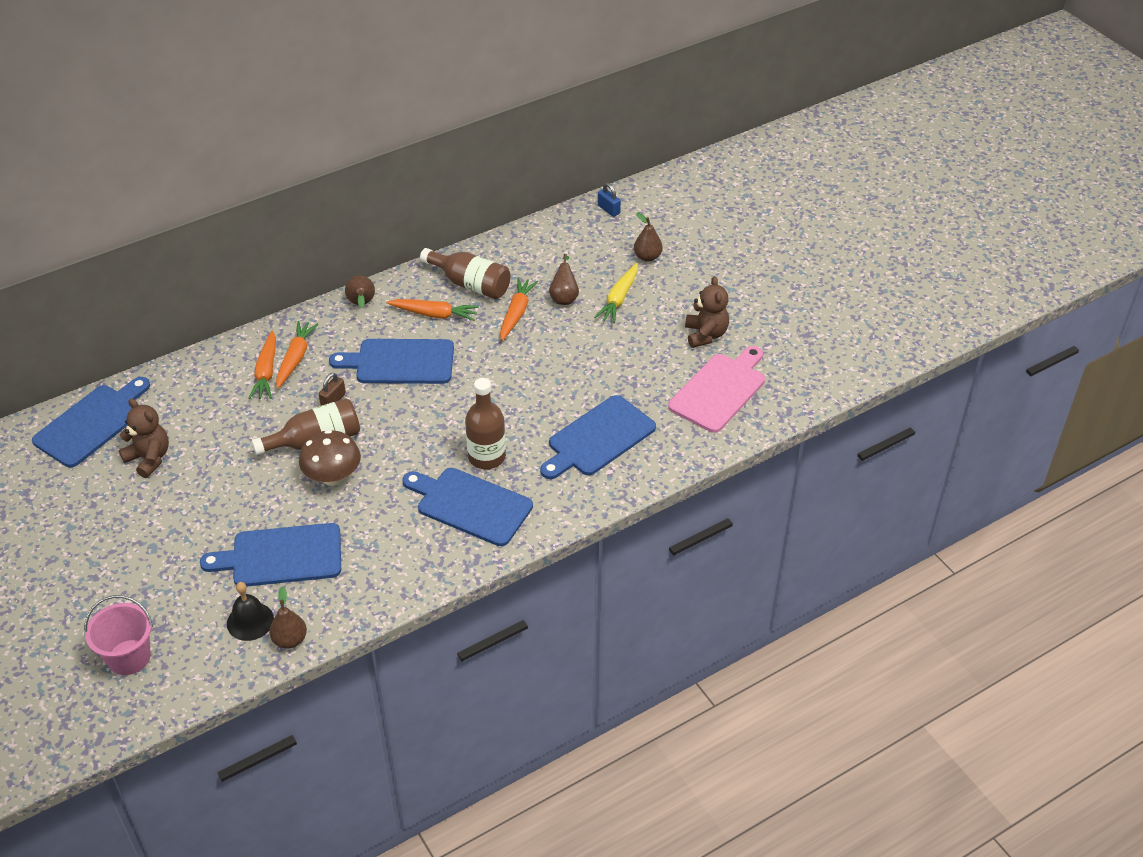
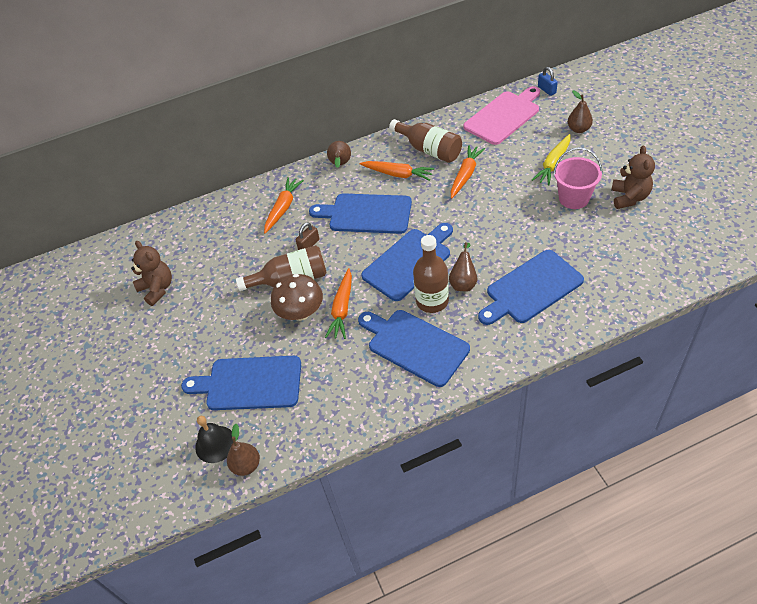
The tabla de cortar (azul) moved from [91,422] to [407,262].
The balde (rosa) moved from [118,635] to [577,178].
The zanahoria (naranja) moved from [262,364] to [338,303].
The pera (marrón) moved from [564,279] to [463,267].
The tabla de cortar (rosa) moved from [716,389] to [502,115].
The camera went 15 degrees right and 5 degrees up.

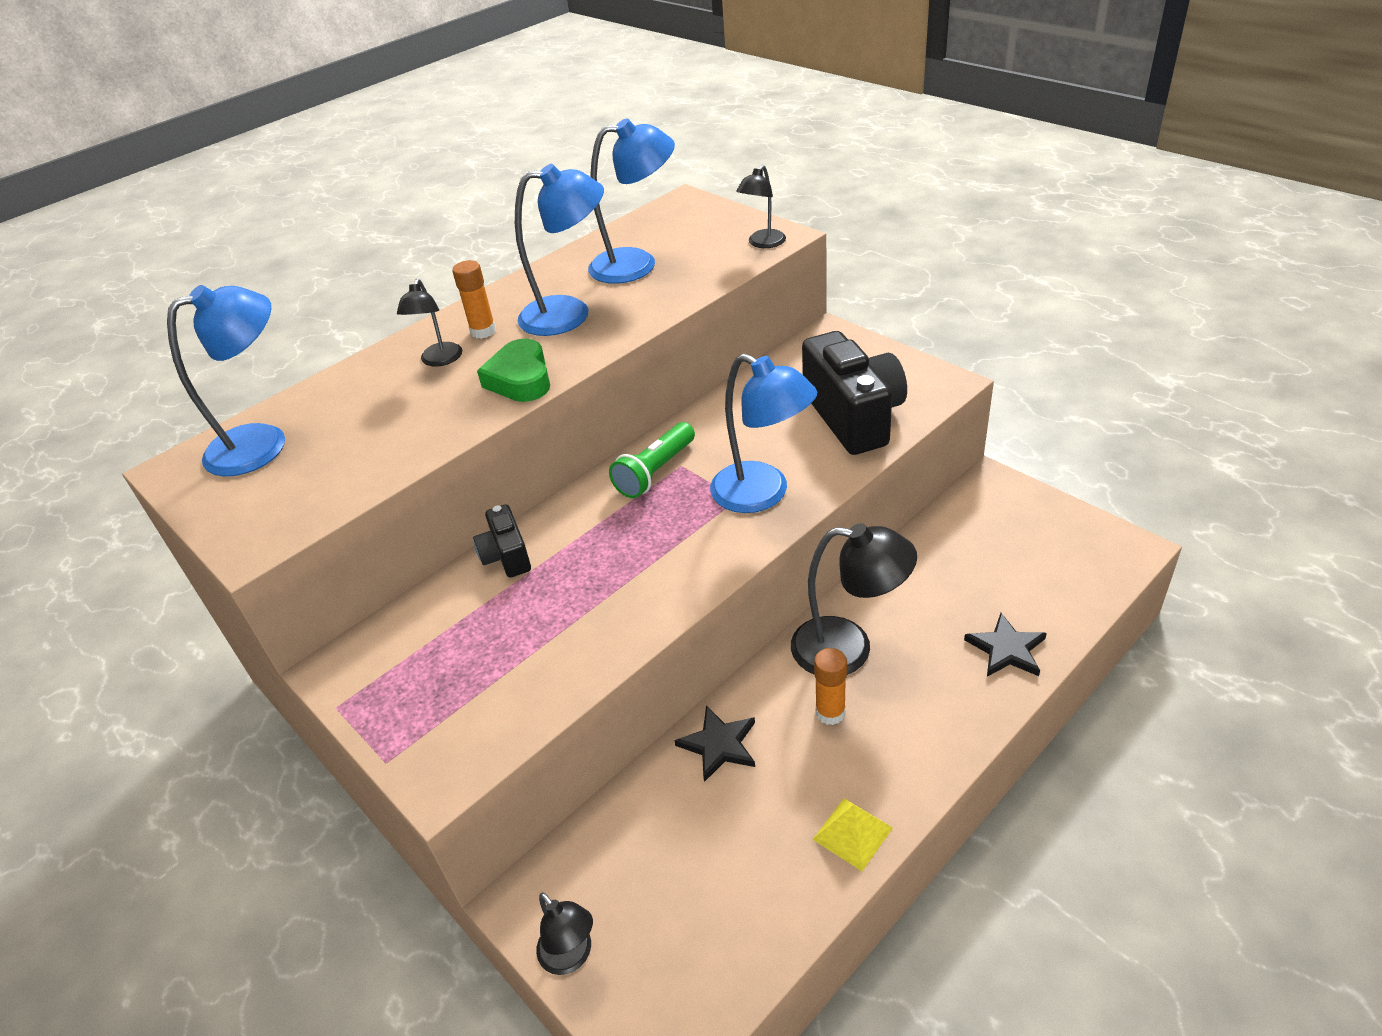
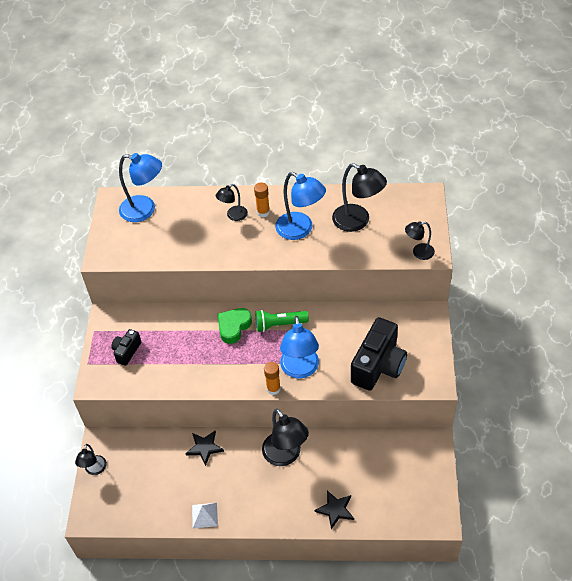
The cámara (negro) moved from [502,541] to [126,347].
The corazón (verde) moved from [513,370] to [235,326].
The lámpara (azul) at [631,201] became the lámpara (negro) at [359,197].
The pirámide (amarillo) at [853,834] became the pirámide (blanco) at [205,516].
The barra de pegamento (naranja) moved from [830,686] to [272,378].
The camera went 45 degrees right and 10 degrees up.

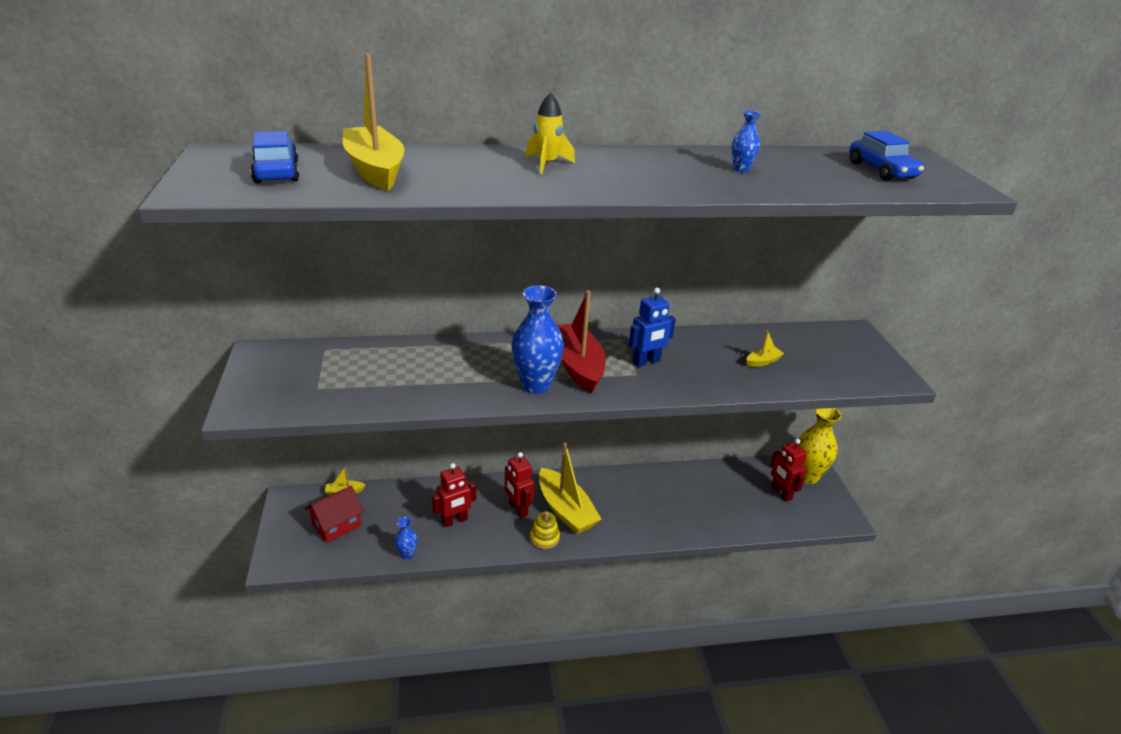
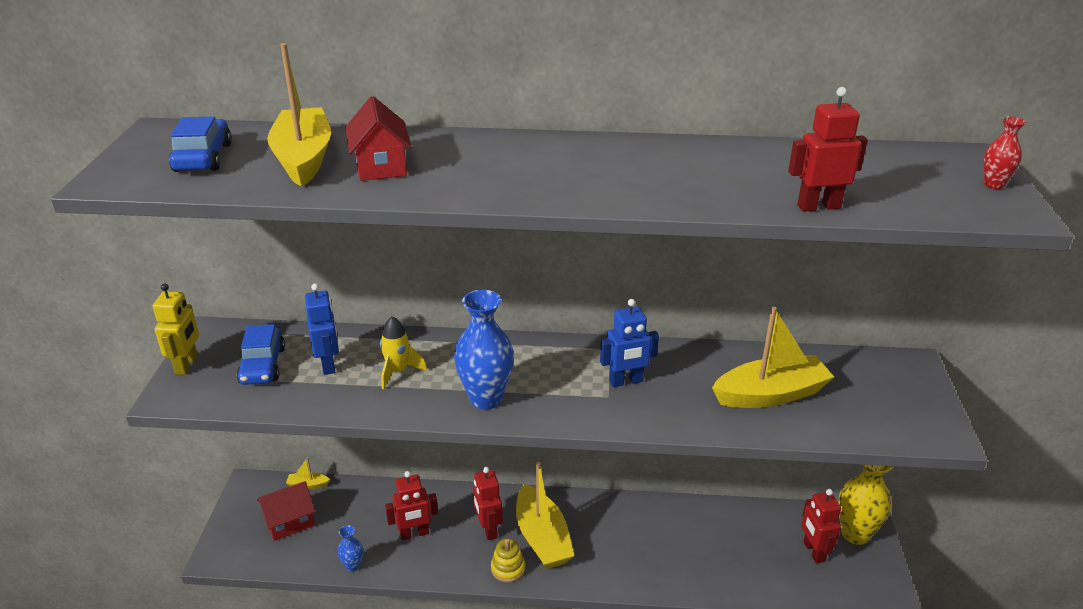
The cohete (amarillo) moved from [550,134] to [403,353].
The barco (rojo) at [581,341] disappeared.
The florero (azul) at [746,141] disappeared.
The barco (amarillo) at [765,348] changed to 2.30 times the size.
The coche (azul) moved from [887,156] to [261,354].
The robot (amarillo) at [176,329] appeared.
The robot (azul) at [322,329] appeared.
The casa (rojo) at [378,138] appeared.
The robot (rojo) at [828,149] appeared.
The florero (rojo) at [1005,152] appeared.
The camera went 15 degrees right and 0 degrees up.

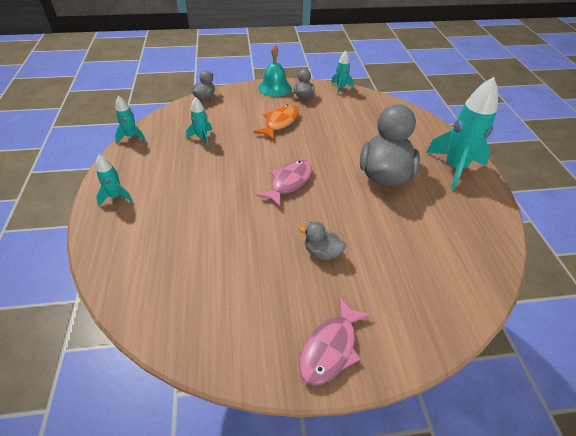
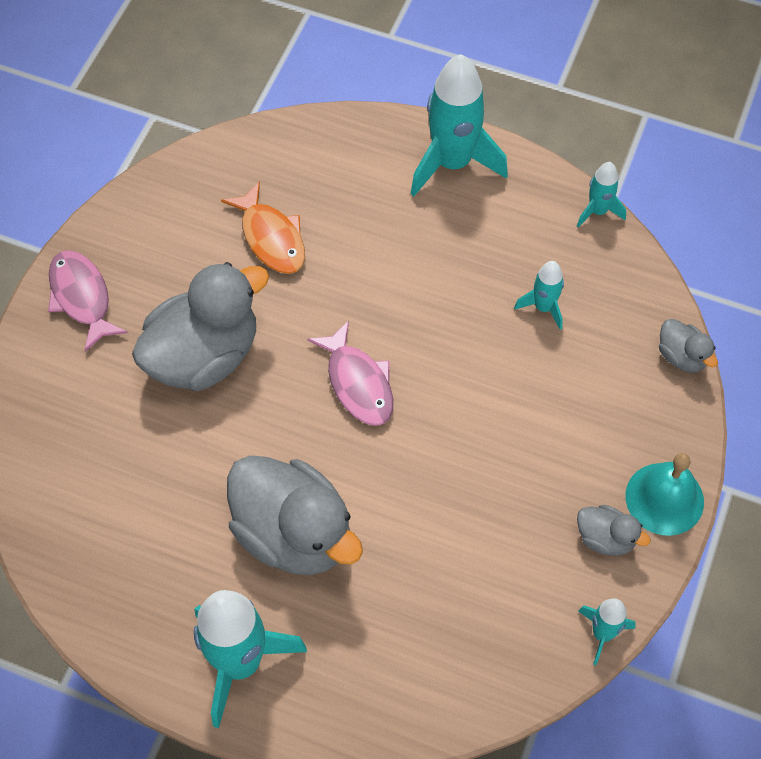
The cohete (turquesa) at [114,180] changed to 2.01 times the size.
The pez (naranja) moved from [276,122] to [263,227].
The pato (gris) at [322,241] changed to 2.17 times the size.
The camera went 120 degrees right and 15 degrees up.

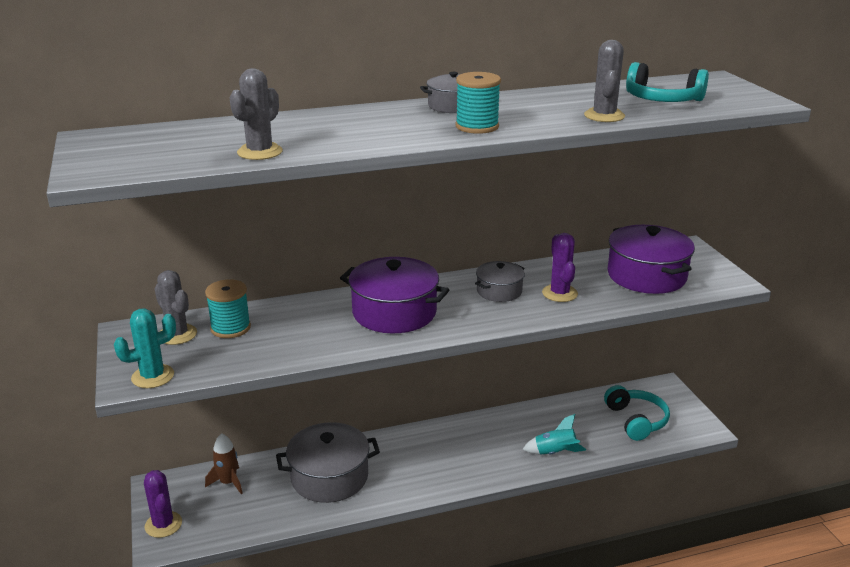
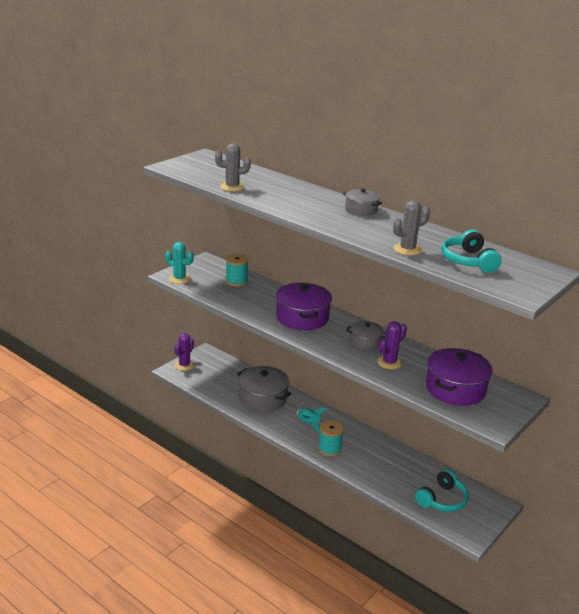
The cactus (gris) at [175,307] disappeared.
The cohete (marrón) at [224,463] disappeared.
The carrete (turquesa) moved from [478,103] to [331,438].
The cohete (turquesa) moved from [554,434] to [312,420].
The camera went 55 degrees right and 0 degrees up.

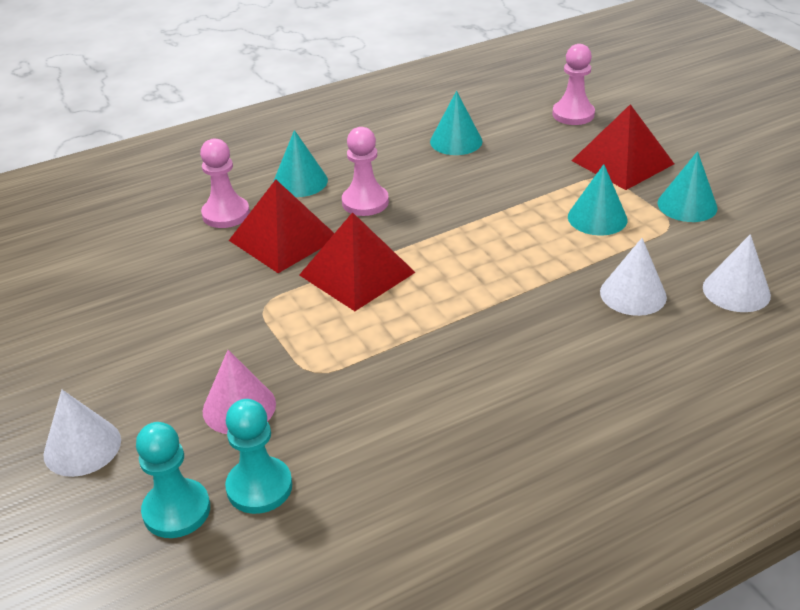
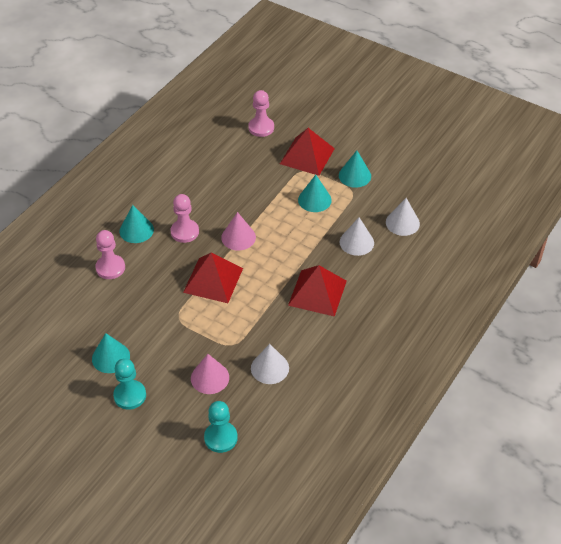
The cono (blanco) moved from [82,433] to [270,364].
The peón (turquesa) moved from [258,456] to [129,384].
The pirámide (rojo) moved from [281,226] to [317,291].
The cono (turquesa) moved from [456,123] to [111,353].
The cono (rosa) at [238,231] appeared.
The camera went 30 degrees left and 10 degrees up.

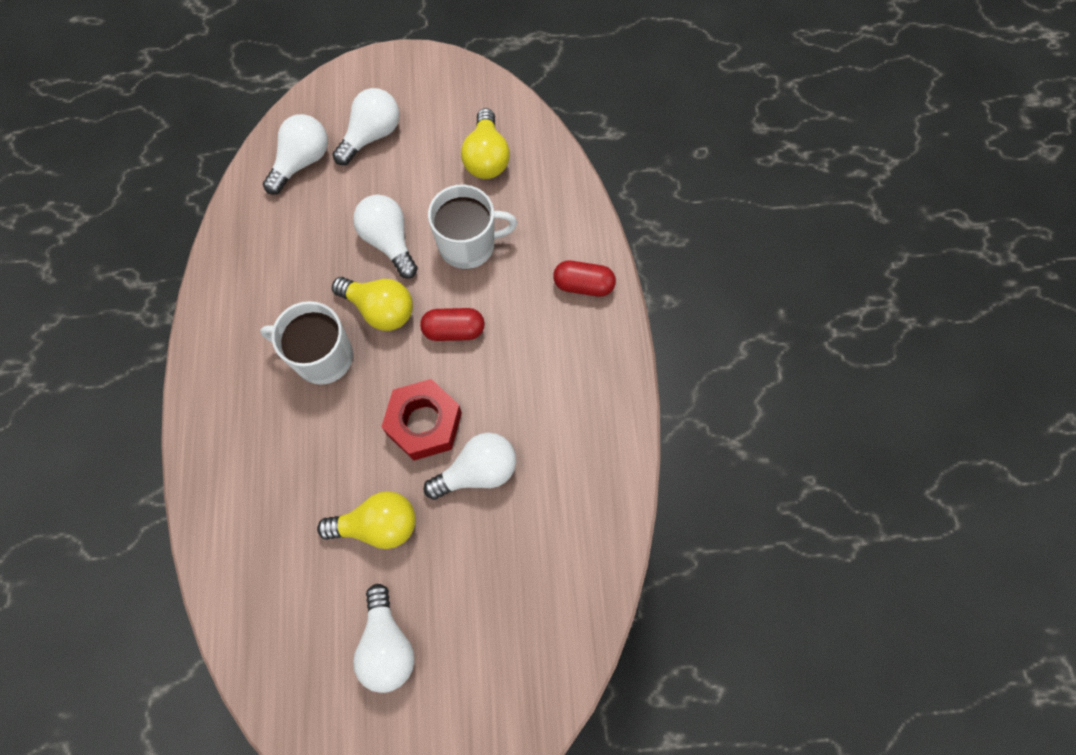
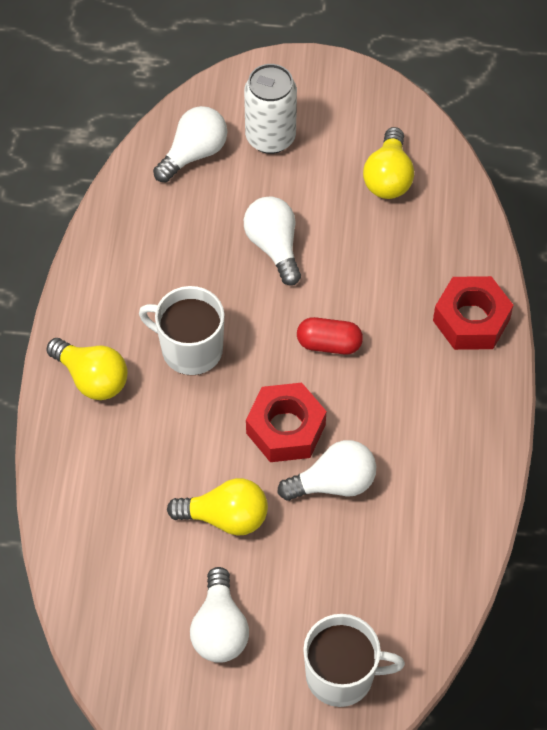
The bombilla (blanco) at [365,126] was replaced by the lata (blanco) at [270,109].
The bombilla (amarillo) moved from [372,304] to [87,369].
The taza (blanco) moved from [472,226] to [354,660].
The cápsula (rojo) at [584,279] was replaced by the tuerca (rojo) at [473,313].
The camera went 10 degrees right and 10 degrees down.

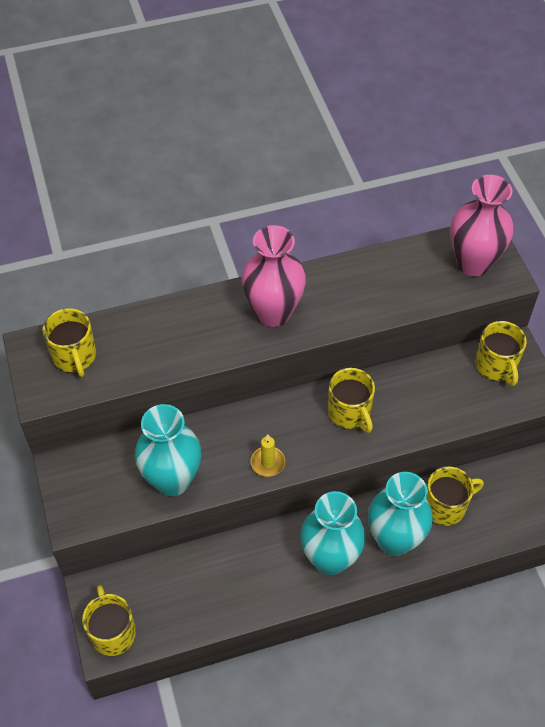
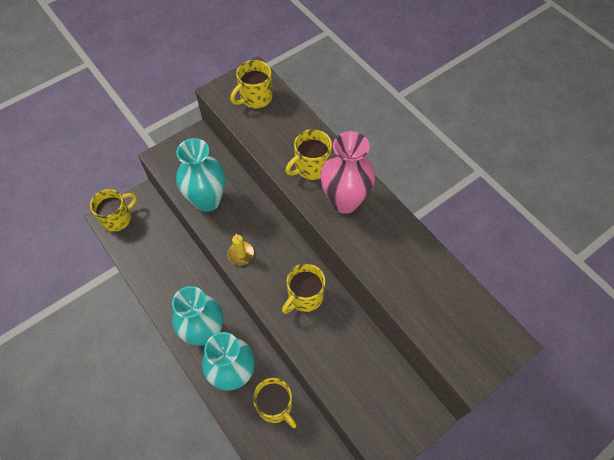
The florero (rosa) at [482,225] disappeared.
The taza (amarillo) moved from [501,353] to [309,154].
The camera went 70 degrees right and 5 degrees up.

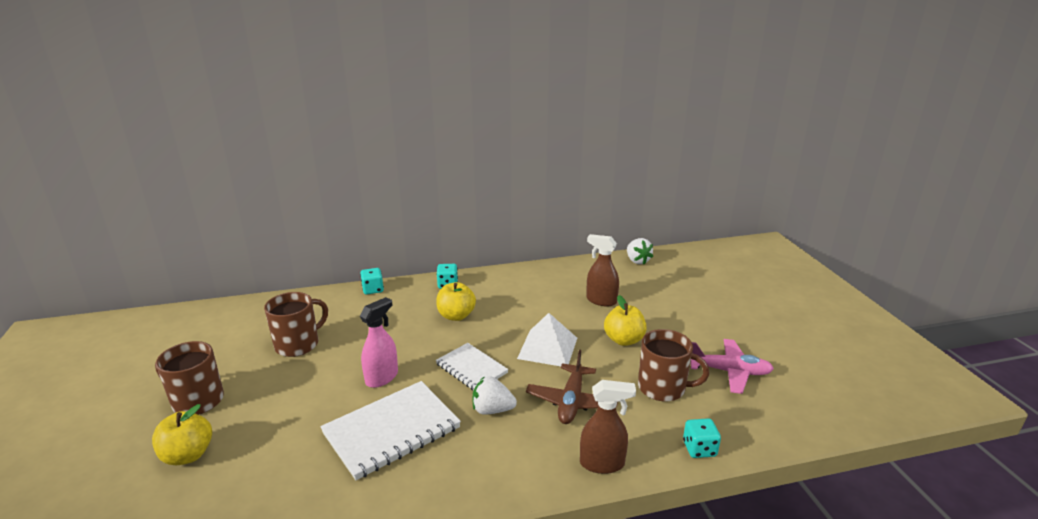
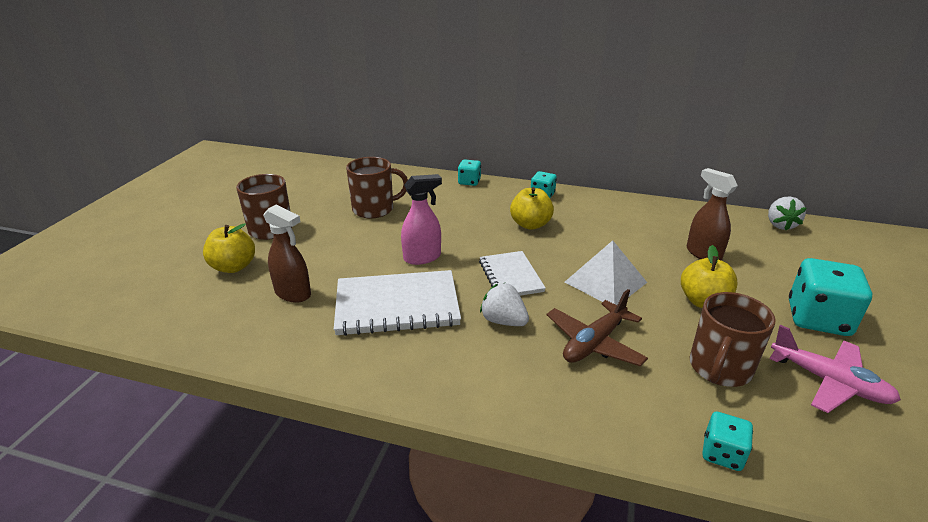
The pulverizador (marrón) moved from [608,427] to [287,254].
The taza (marrón) at [673,365] turned 75 degrees clockwise.
The dado (turquesa) at [830,297] appeared.
The camera went 30 degrees right and 5 degrees up.

